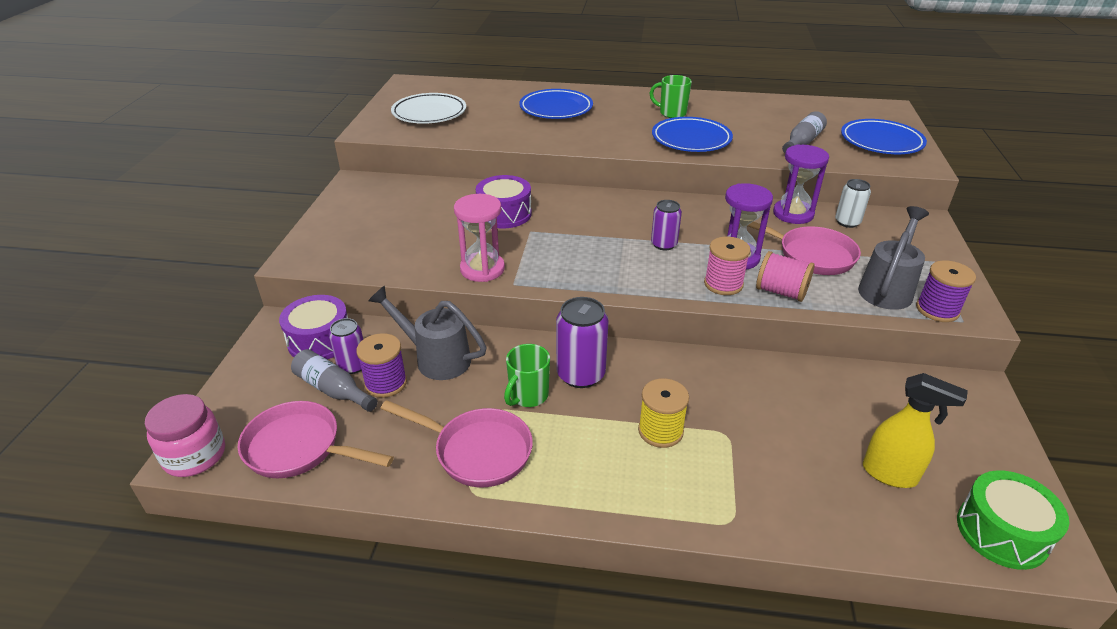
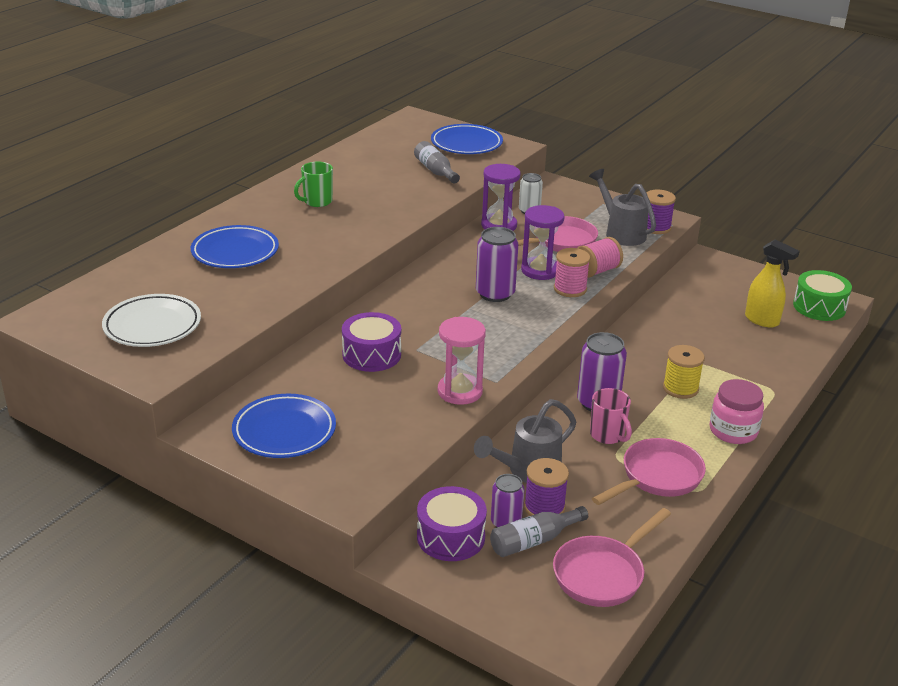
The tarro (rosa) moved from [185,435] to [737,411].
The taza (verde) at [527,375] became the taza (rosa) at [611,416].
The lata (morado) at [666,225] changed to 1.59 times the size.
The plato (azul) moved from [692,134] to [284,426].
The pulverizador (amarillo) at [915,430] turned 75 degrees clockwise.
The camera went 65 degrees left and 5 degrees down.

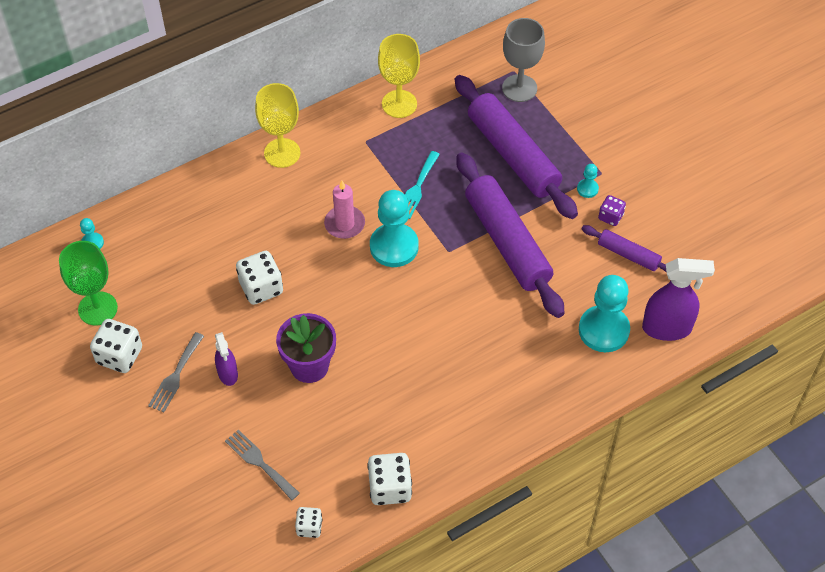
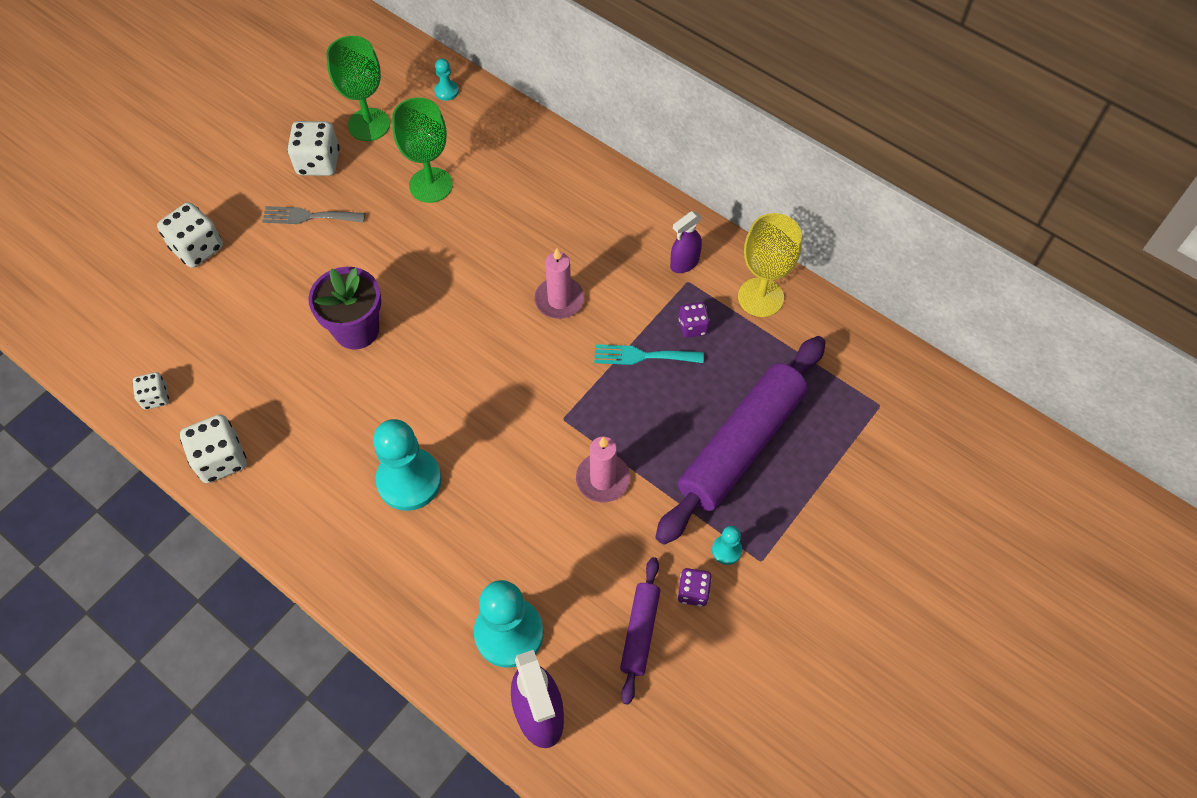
The pulverizador (morado) moved from [226,359] to [686,242].
The tenedor (gris) at [262,464] disappeared.
The dado (blanco) moved from [259,278] to [190,235].
The copa (amarillo) at [278,125] disappeared.
The peón (turquesa) moved from [394,228] to [407,465].
The rodillo (morado) at [510,235] was replaced by the vela (rosa) at [603,469].
The copa (gris) at [523,60] disappeared.
The copa (verde) at [422,150] appeared.
The dado (morado) at [694,320] appeared.
The camera went 70 degrees right and 5 degrees up.

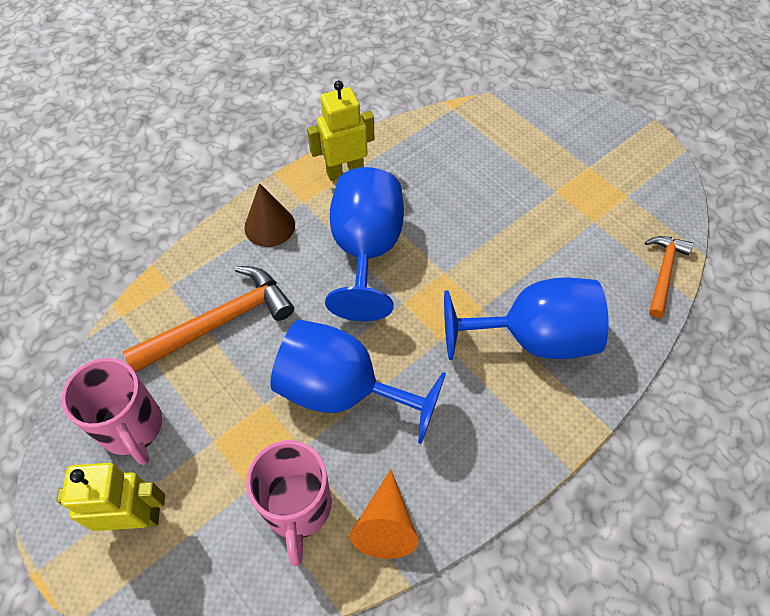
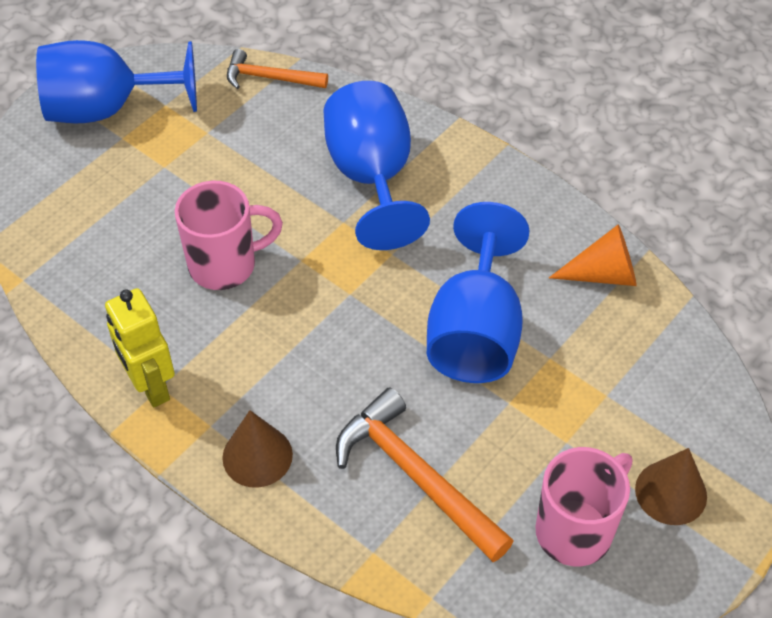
The robot (amarillo) at [110,497] was replaced by the cono (marrón) at [671,486].
The taza (rosa) moved from [288,503] to [229,235].
The copa (azul) moved from [364,244] to [116,81].
The camera went 100 degrees left and 5 degrees down.

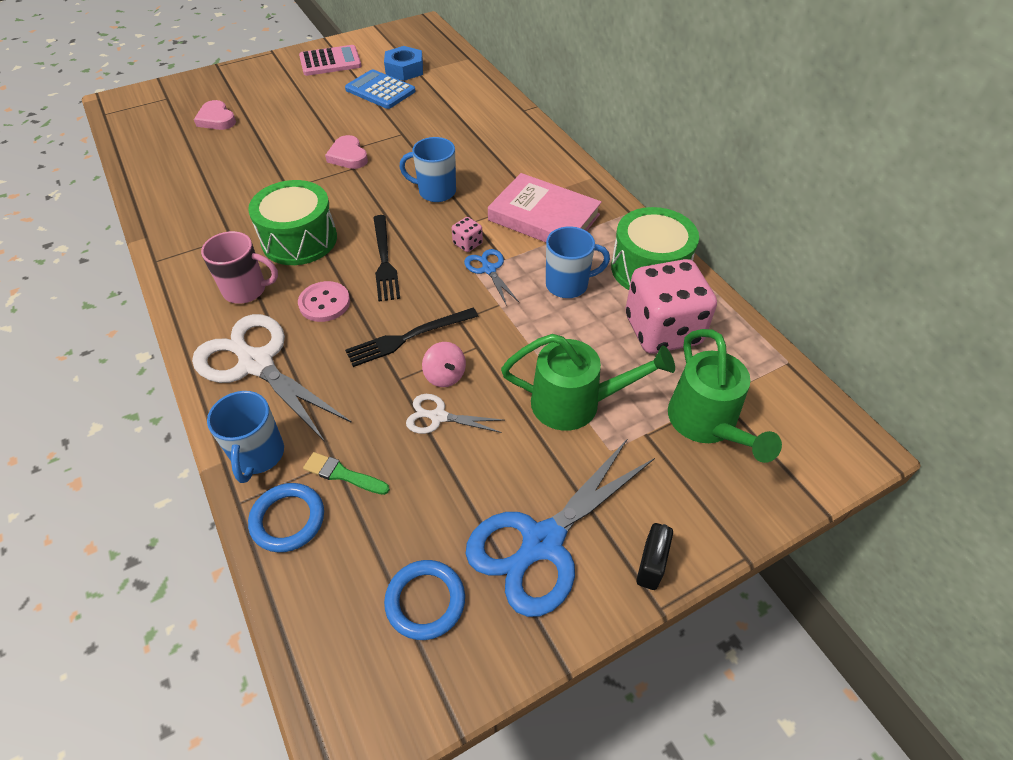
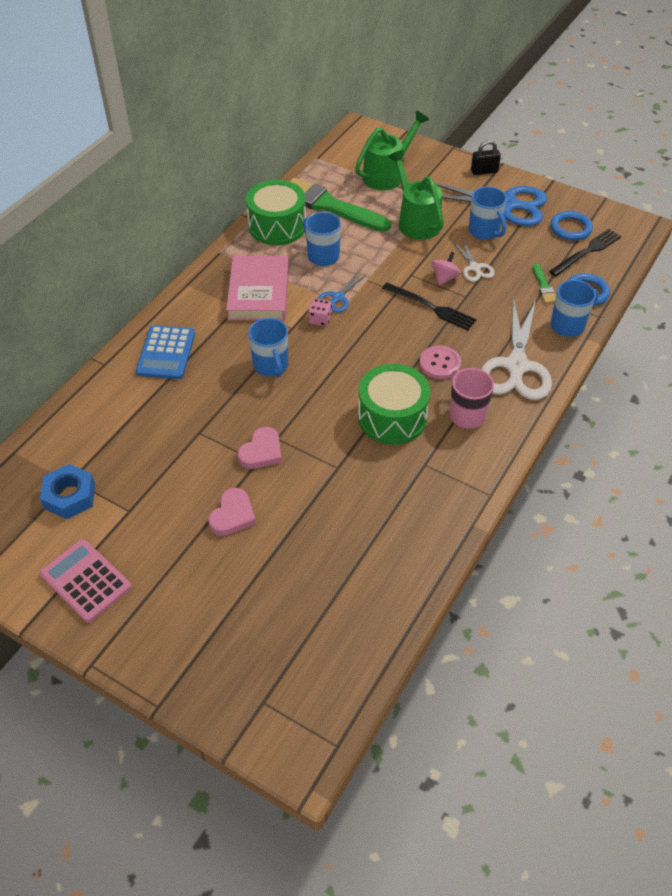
The corazón (rosa) moved from [215,115] to [232,512].
The calculadora (azul) moved from [380,89] to [165,352].
The tenedor (negro) moved from [386,258] to [585,252].
The dado (rosa) at [671,306] was replaced by the pincel (verde) at [340,205].
The taza (azul) at [488,213] appeared.
The camera went 120 degrees left and 0 degrees up.

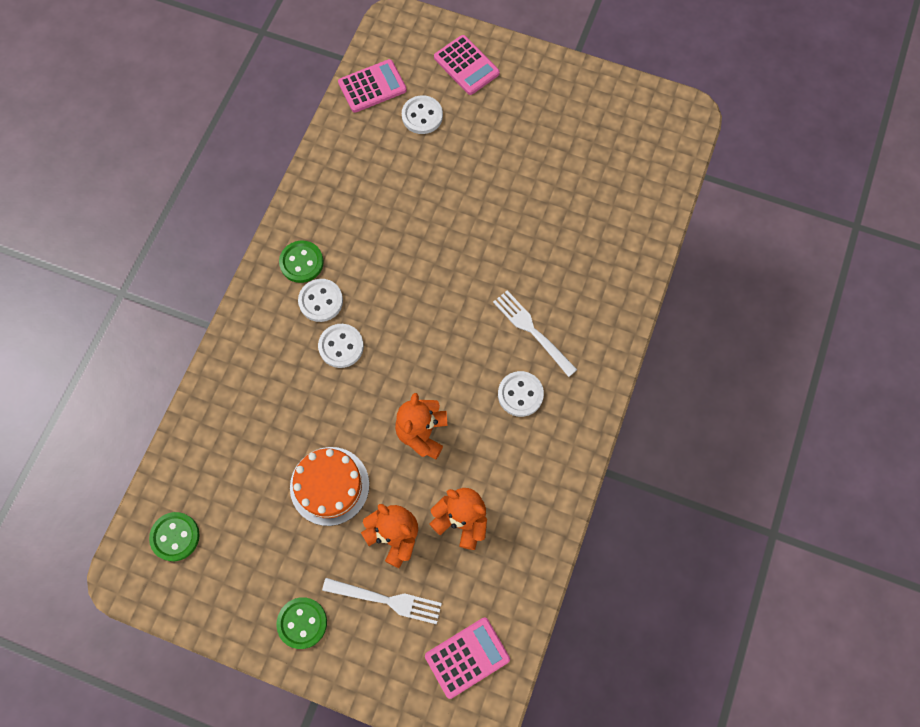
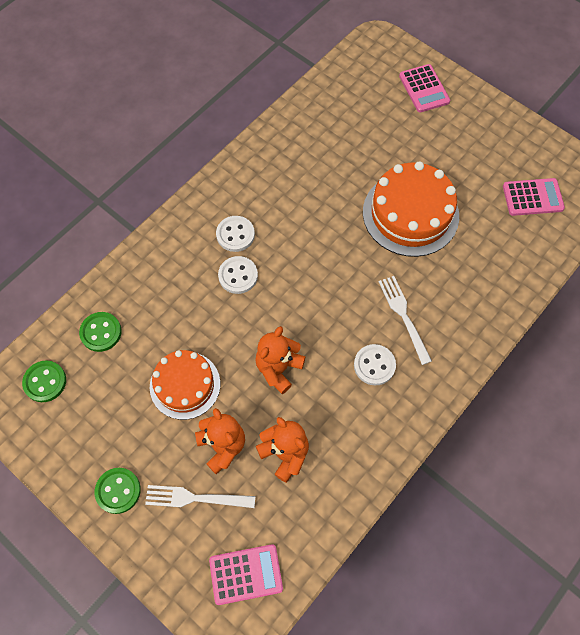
The botón (verde) moved from [301,262] to [100,332].
The tenedor (blanco) at [382,601] turned 150 degrees clockwise.
The calculadora (rosa) moved from [372,86] to [534,197].
The botón (blanco) at [422,114] disappeared.
The tarta (naranja) at [411,209] appeared.
The camera went 20 degrees right and 5 degrees down.

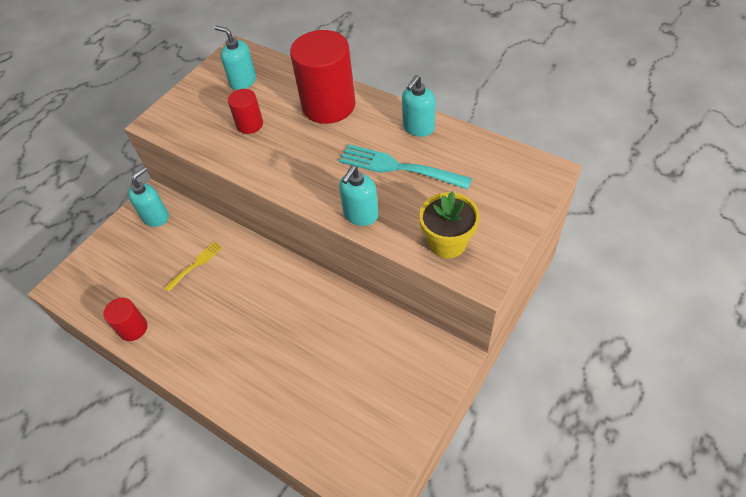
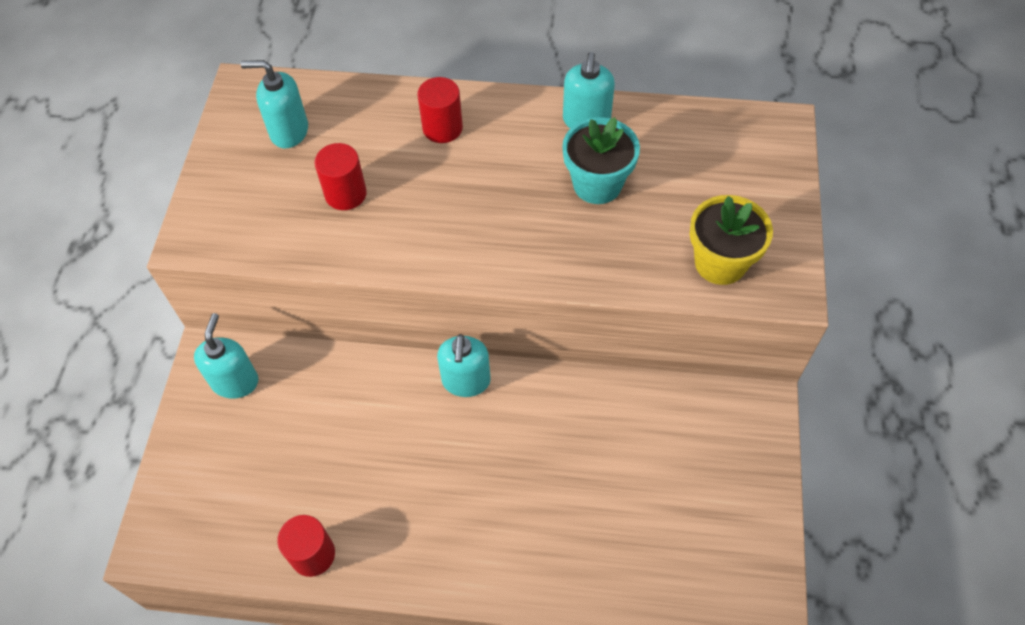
The tenedor (amarillo) at [193,267] disappeared.
The cilindro (rojo) at [323,77] changed to 0.50 times the size.
The tenedor (turquesa) at [405,166] was replaced by the maceta (turquesa) at [601,160].
The dispensador de jabón (turquesa) moved from [359,196] to [464,365].
The camera went 30 degrees left and 5 degrees up.

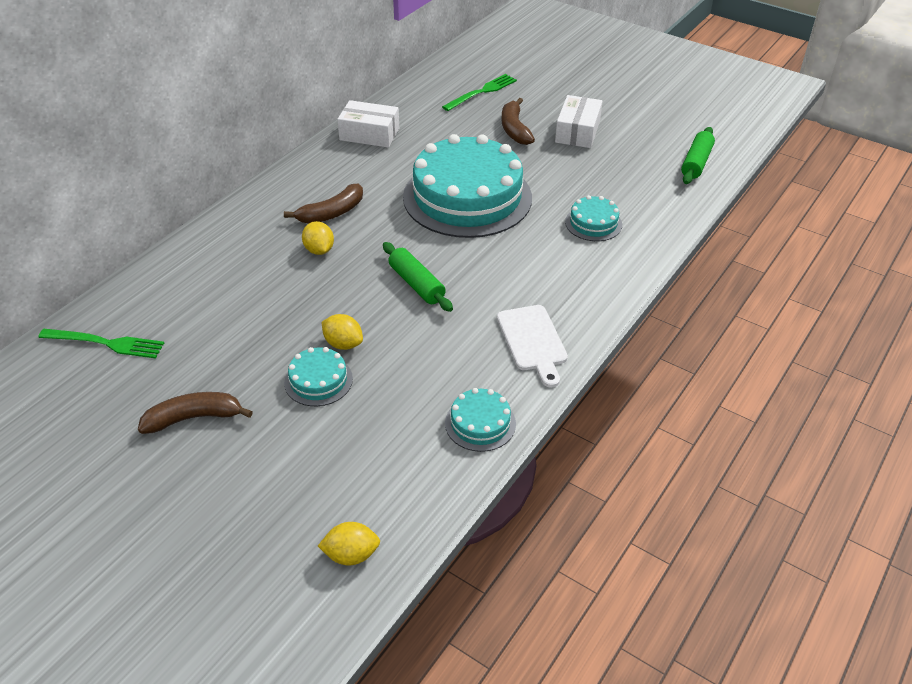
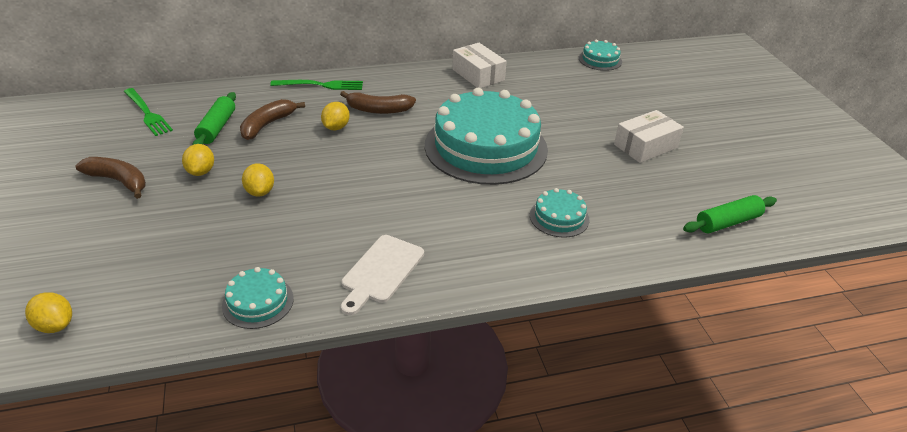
The tarta (turquesa) moved from [318,376] to [600,55].
The rodillo (verde) moved from [418,277] to [214,118].
The tenedor (verde) moved from [479,92] to [316,85].
The plátano (marrón) moved from [518,121] to [272,119].
The limón (amarillo) at [198,160] appeared.
The camera went 40 degrees right and 5 degrees down.

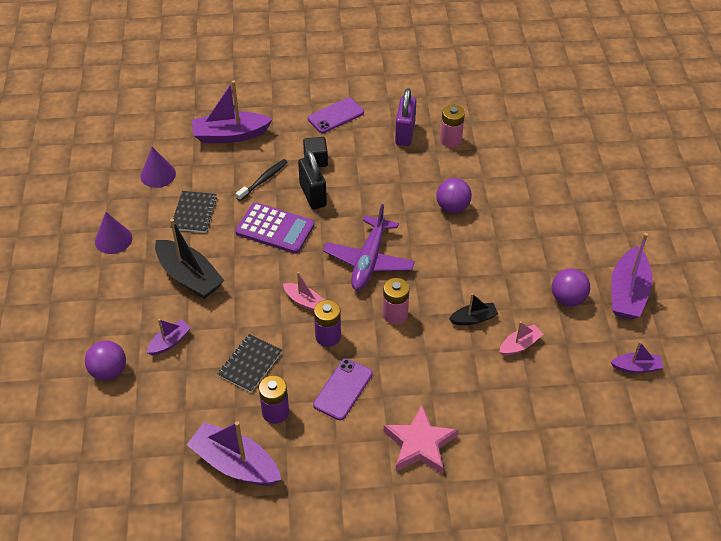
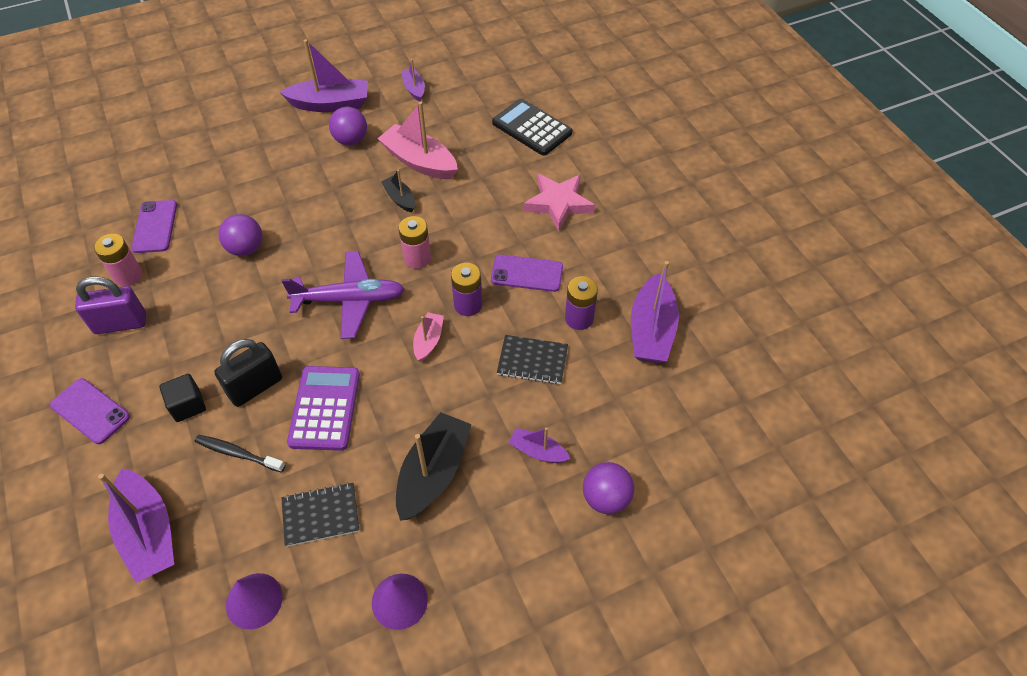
The barco (rosa) at [521,338] changed to 1.87 times the size.
The móvil (morado) at [154,226] appeared.
The calculadora (negro) at [532,127] appeared.
The camera went 110 degrees left and 5 degrees up.

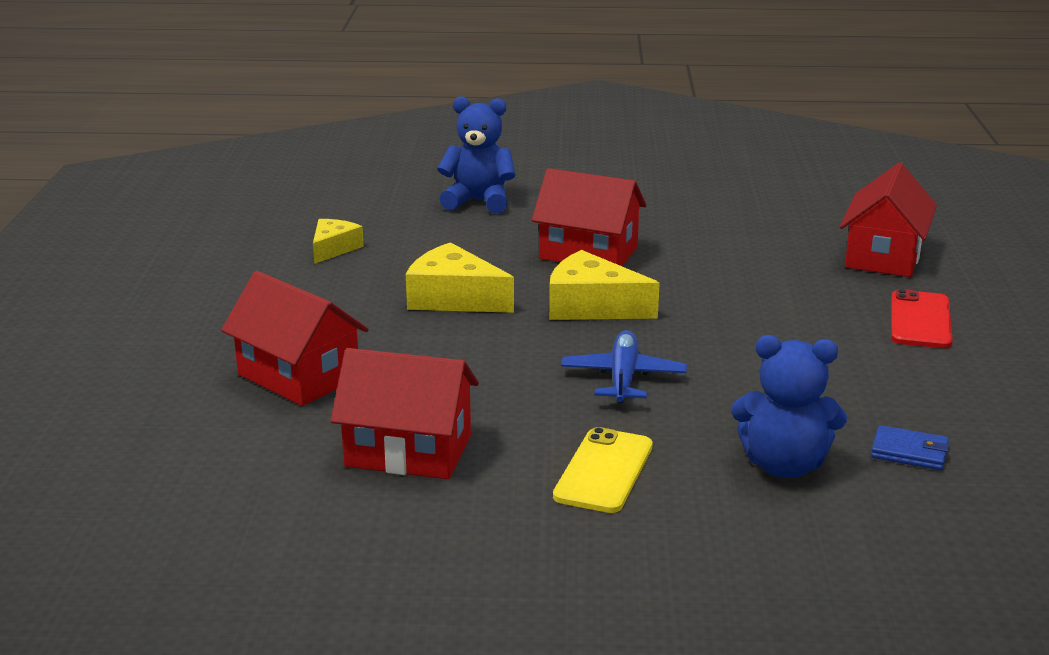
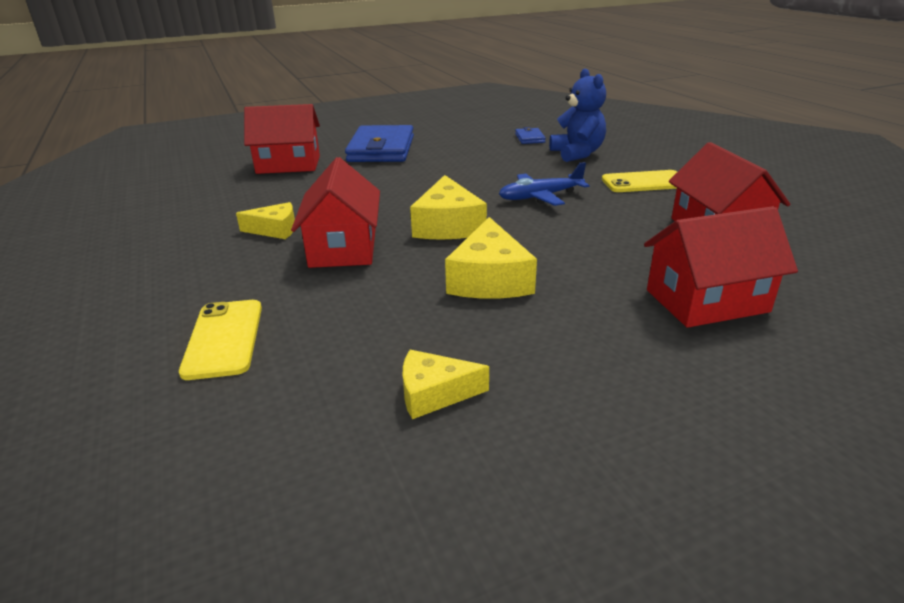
The casa (rojo) at [295,338] turned 60 degrees clockwise.
The osito (azul) at [476,154] was replaced by the móvil (amarillo) at [220,340].
The móvil (rojo) at [922,318] was replaced by the cartera (azul) at [379,143].
The queso (amarillo) at [265,220] appeared.
The camera went 115 degrees left and 5 degrees up.

